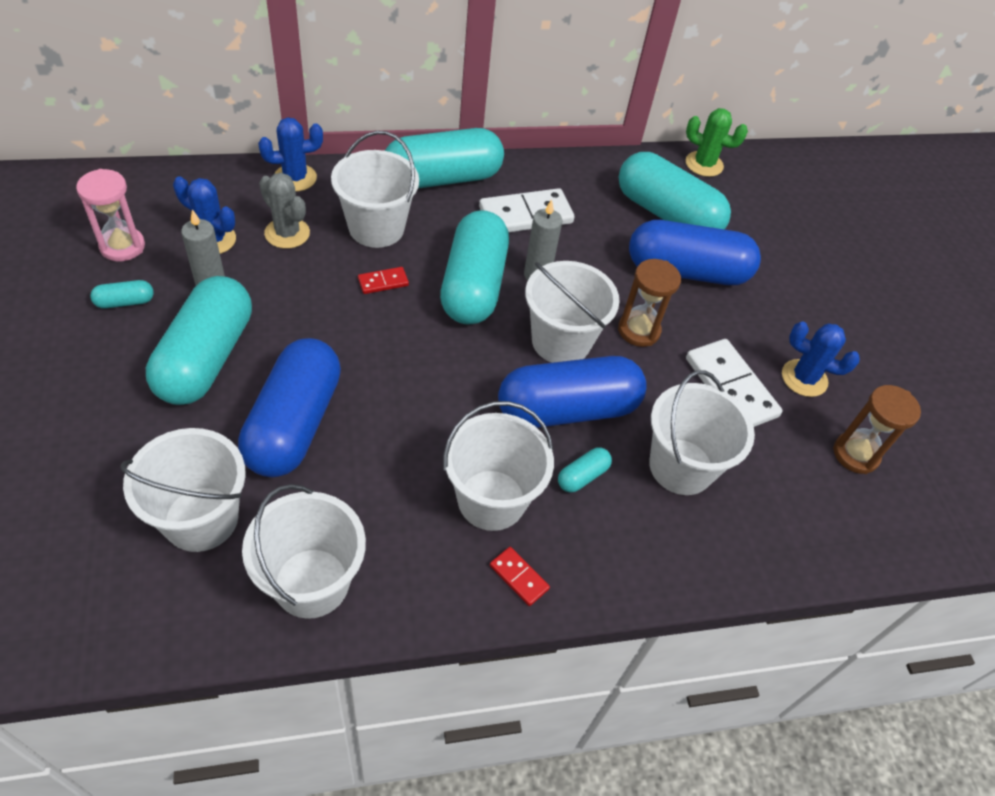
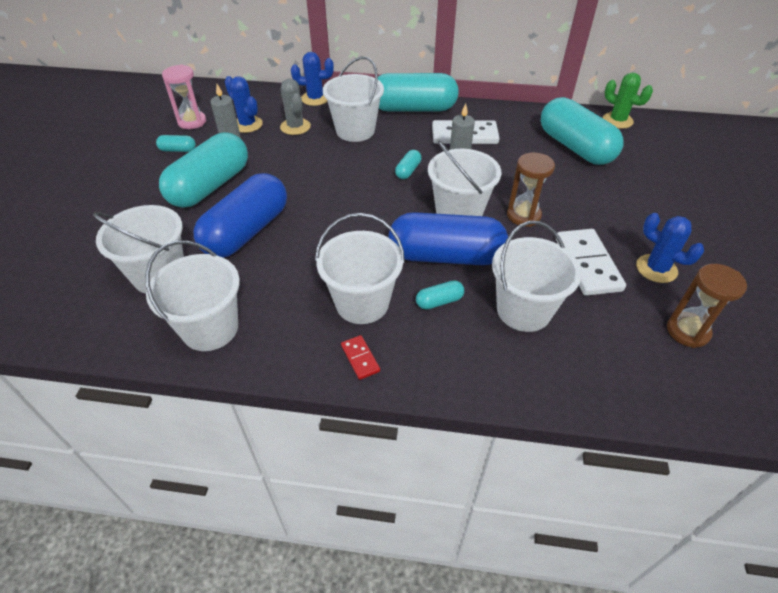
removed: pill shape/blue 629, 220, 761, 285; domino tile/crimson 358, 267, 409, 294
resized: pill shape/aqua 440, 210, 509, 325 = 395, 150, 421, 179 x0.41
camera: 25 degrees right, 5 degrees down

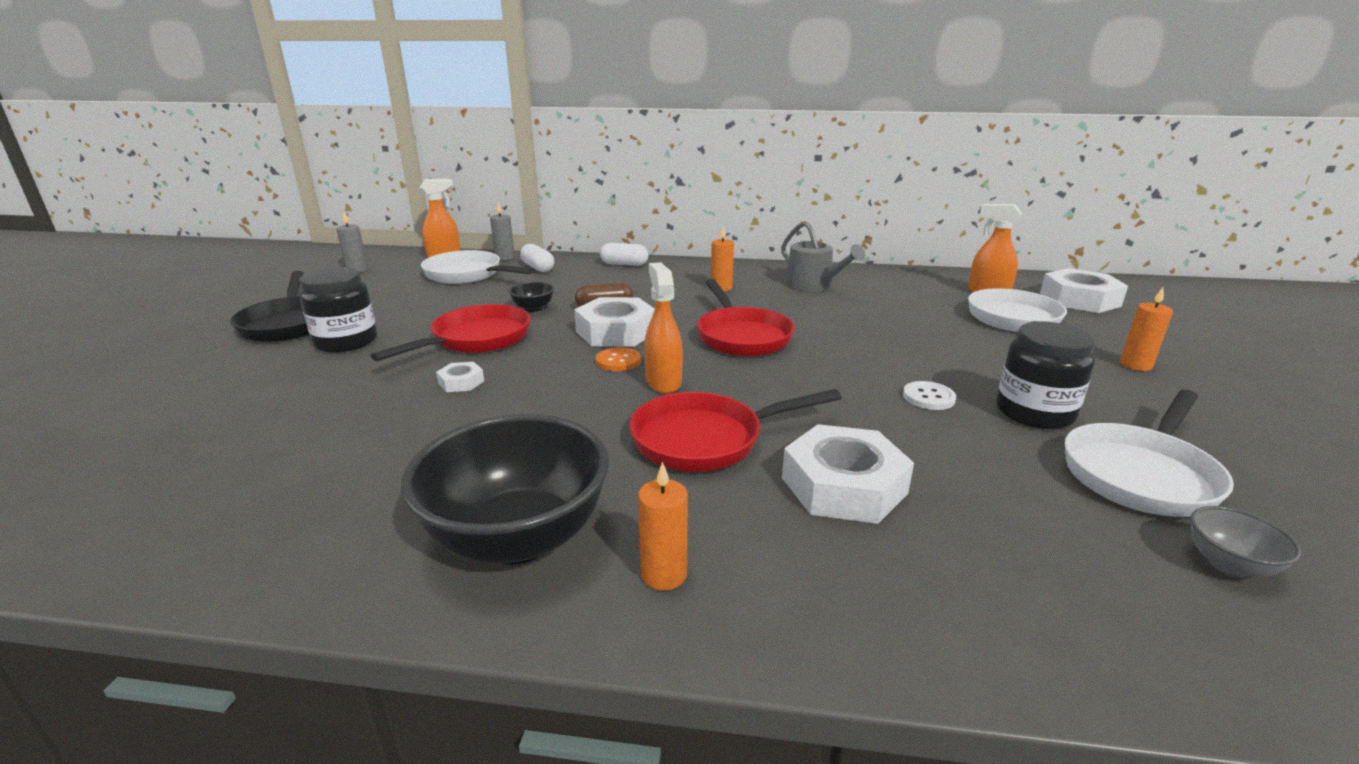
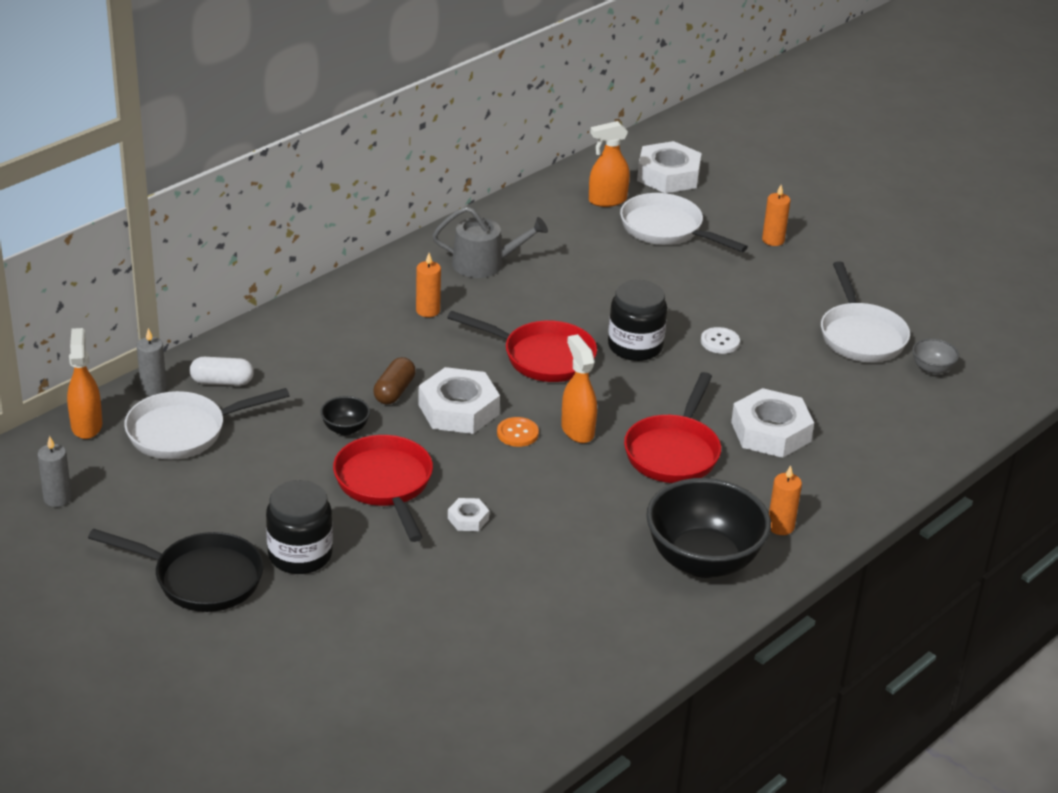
removed: pill shape/pure white 600, 243, 648, 266
moved: jar/black 996, 321, 1095, 429 to 608, 280, 667, 361
turned: spray bottle/orange 644, 262, 683, 394 = 561, 334, 597, 443 45 degrees clockwise
camera: 55 degrees left, 10 degrees up

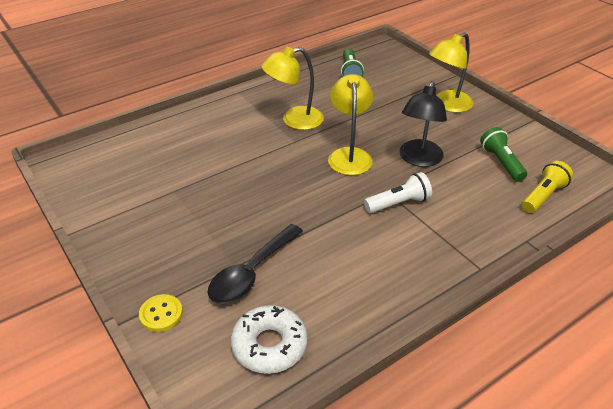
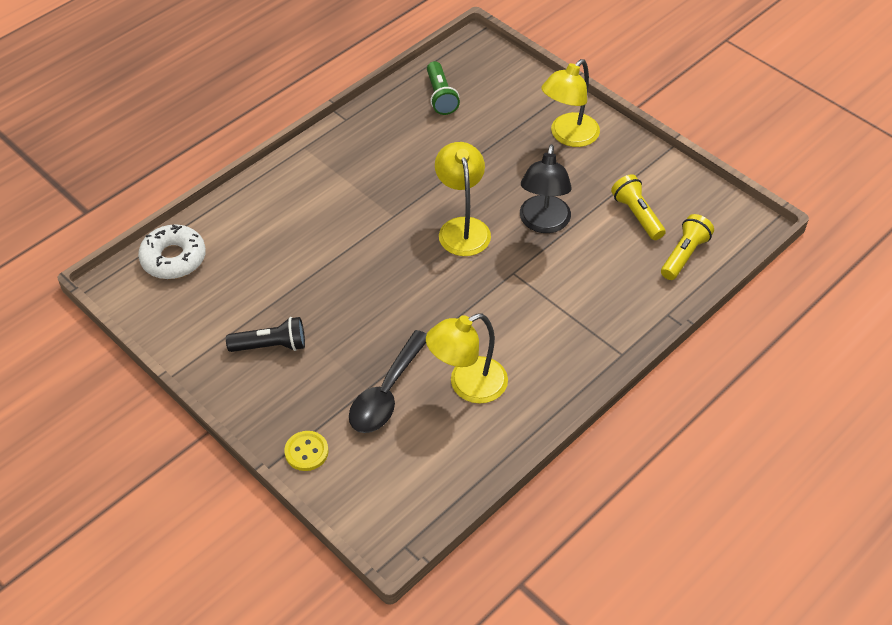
removed: torch/pure white 364, 172, 432, 213
added: torch/black 226, 317, 305, 352
moved: lamp/yellow 261, 47, 324, 130 to 426, 314, 508, 404; glazed donut/pure white 231, 305, 307, 374 to 138, 225, 206, 279
recoloured: torch/green 480, 127, 527, 182 to torch/yellow 611, 174, 666, 240
camera: 10 degrees left, 10 degrees up

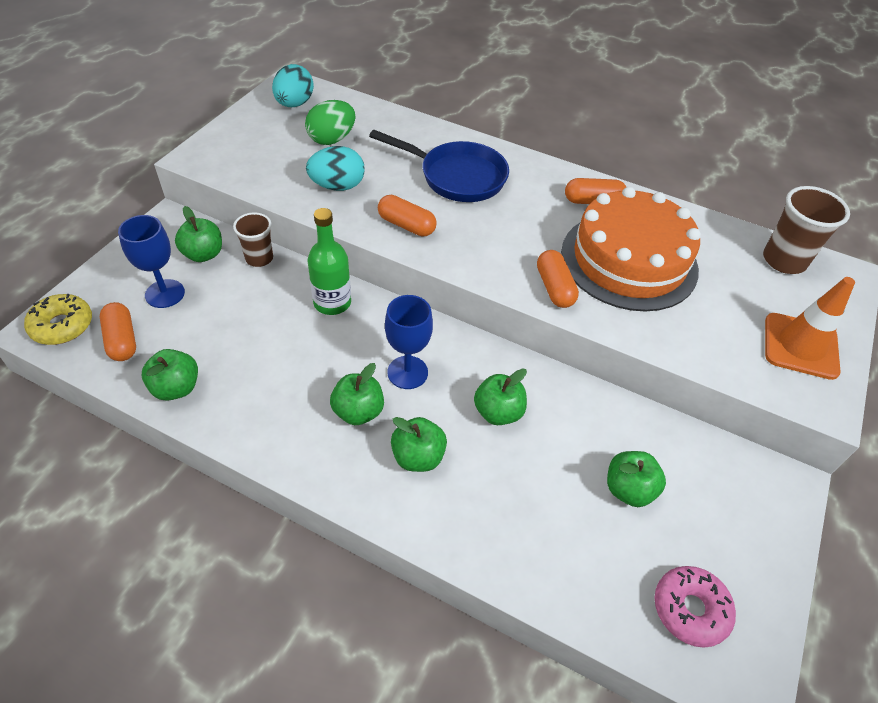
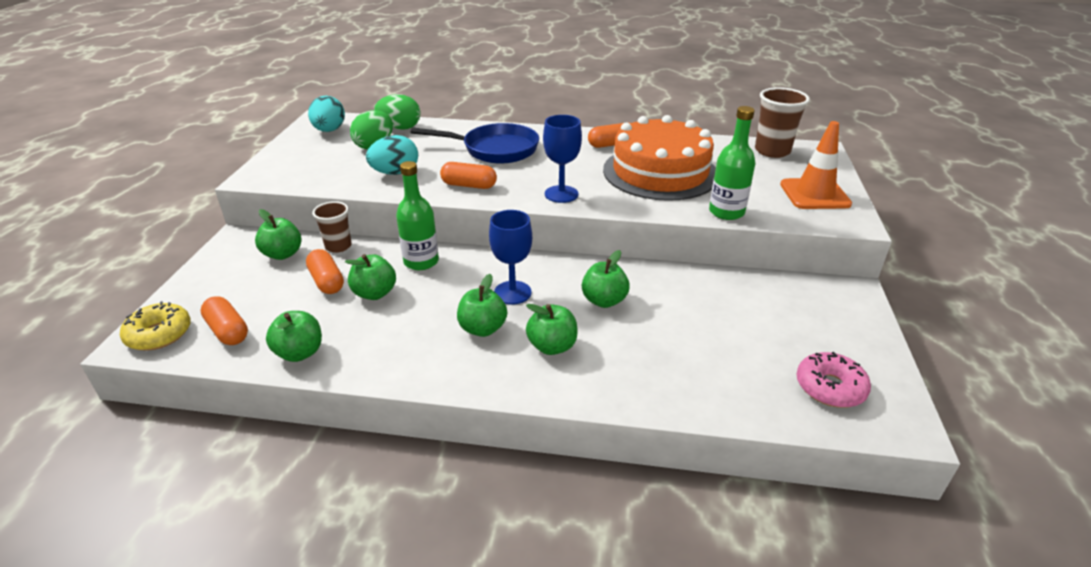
added: toy egg/green 374, 94, 420, 130; drink bottle/green 709, 106, 756, 220
moved: goblet/blue 118, 215, 185, 308 to 543, 115, 582, 203; pill shape/orange 537, 250, 579, 308 to 306, 249, 344, 294; apple/green 607, 451, 666, 507 to 345, 254, 396, 300
camera: 15 degrees left, 15 degrees down

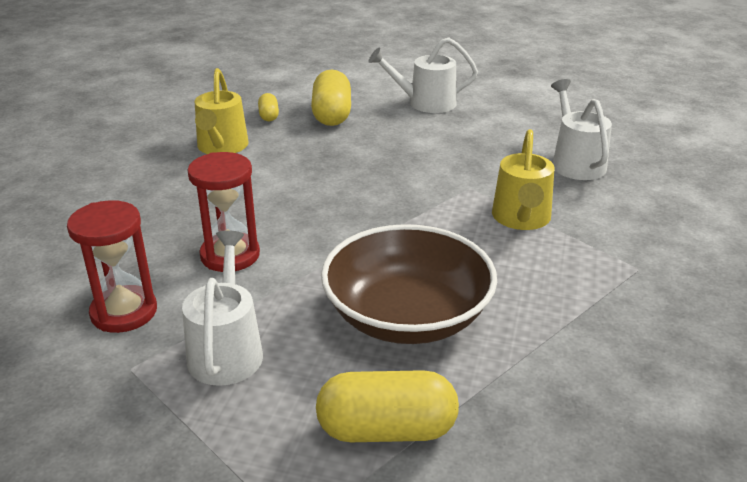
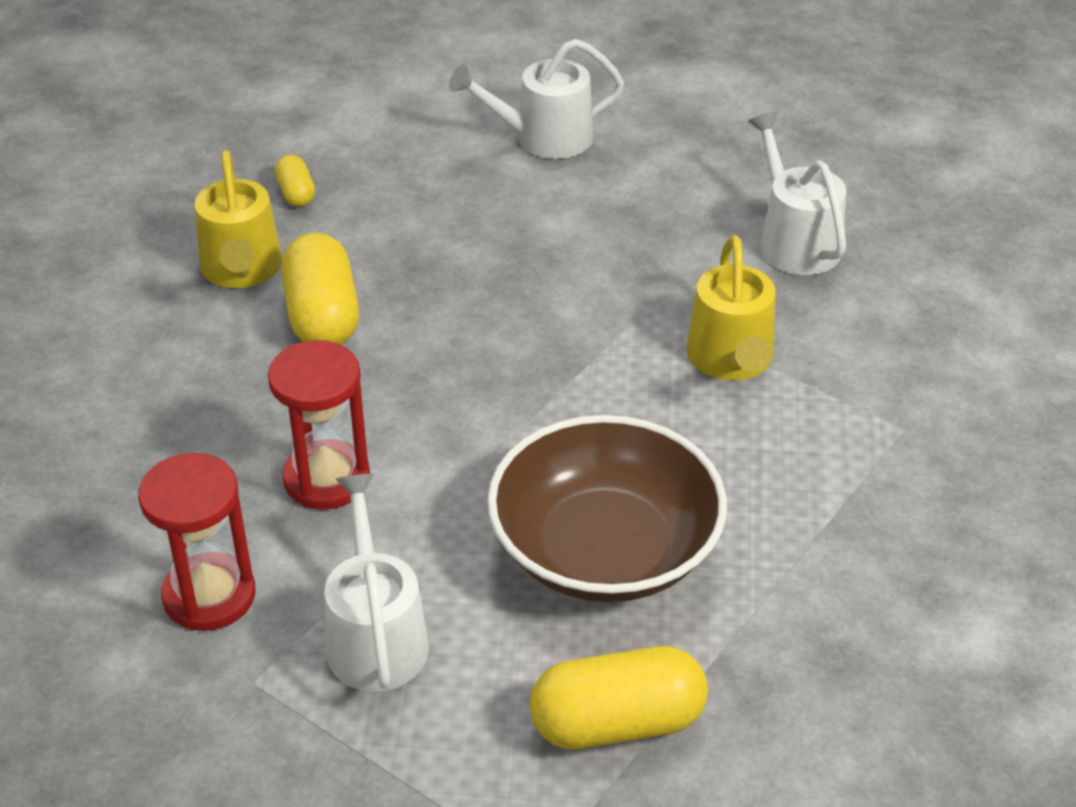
moved: pill shape/yellow 311, 69, 351, 126 to 281, 233, 359, 345
camera: 10 degrees left, 10 degrees up

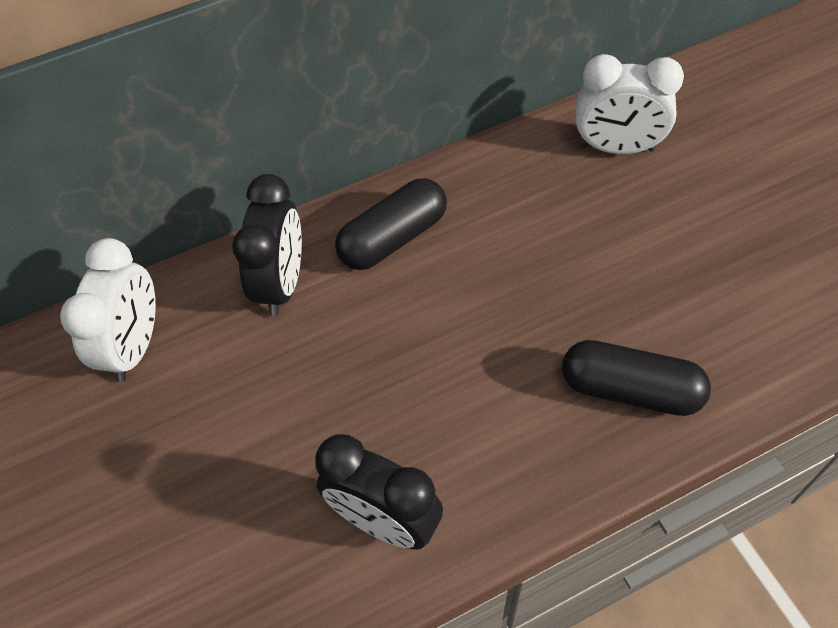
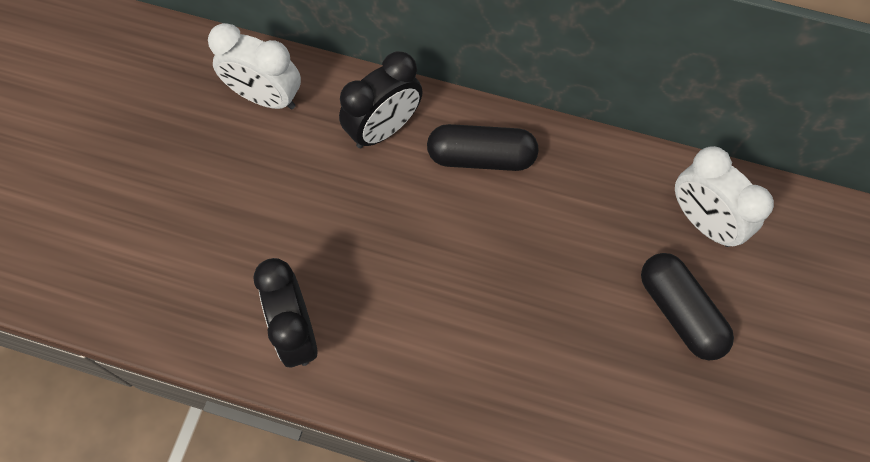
moved: pill shape/black 562, 340, 711, 416 to 641, 253, 734, 360
turned: clock/pure white 60, 238, 156, 382 = 208, 23, 301, 109 60 degrees clockwise
camera: 40 degrees right, 10 degrees up

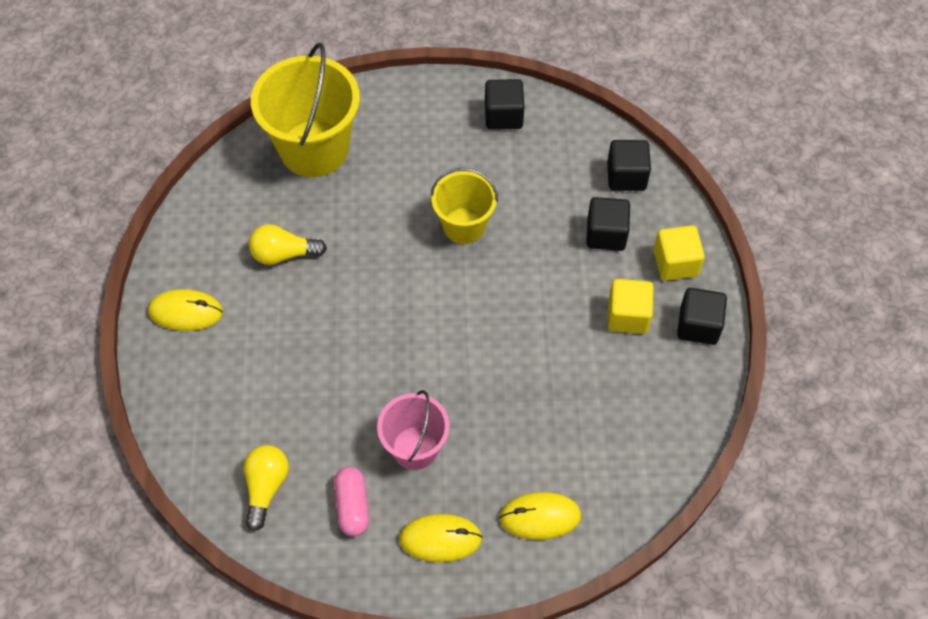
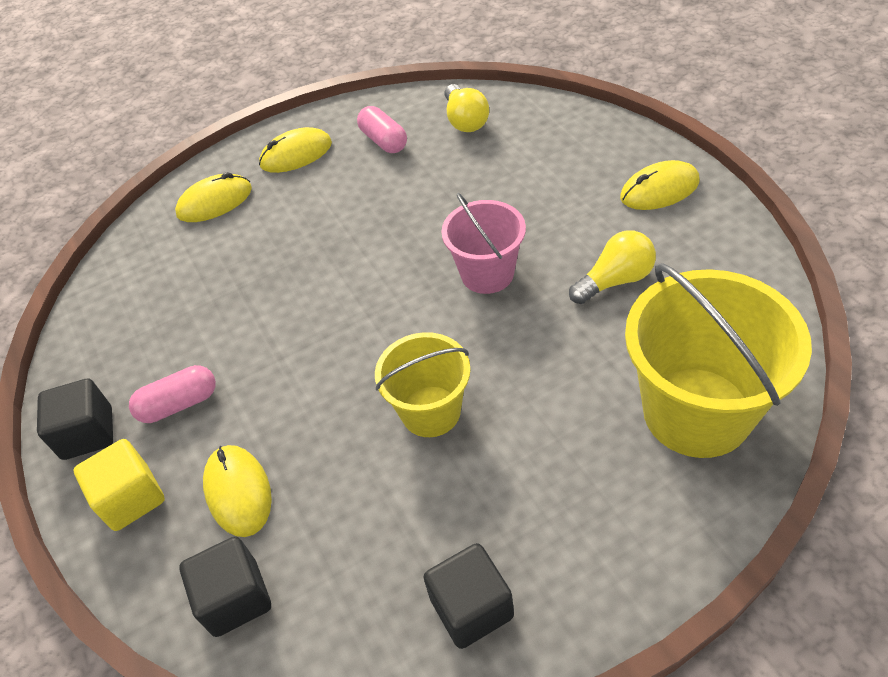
moved: sand bucket/rose-pink 377, 390, 450, 470 to 441, 193, 526, 294
replaced: cube/black 586, 197, 630, 251 to PC mouse/yellow 203, 445, 272, 537; cube/yellow 608, 279, 654, 334 to pill shape/rose-pink 129, 365, 216, 423
camera: 160 degrees right, 10 degrees down

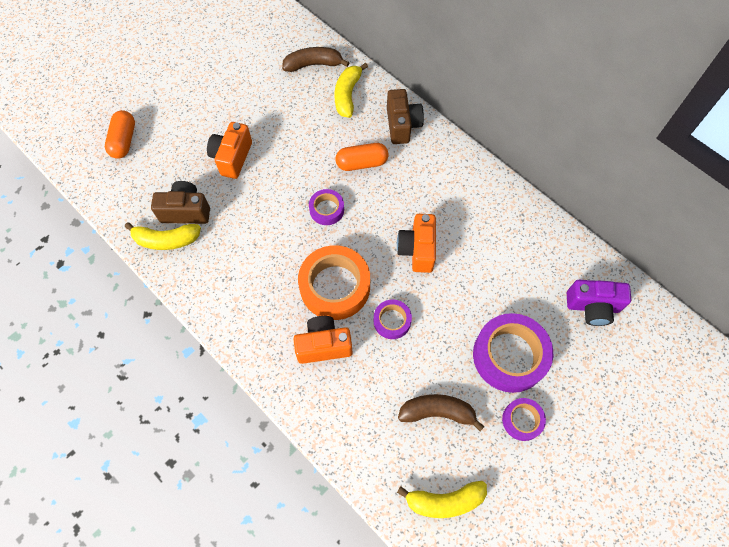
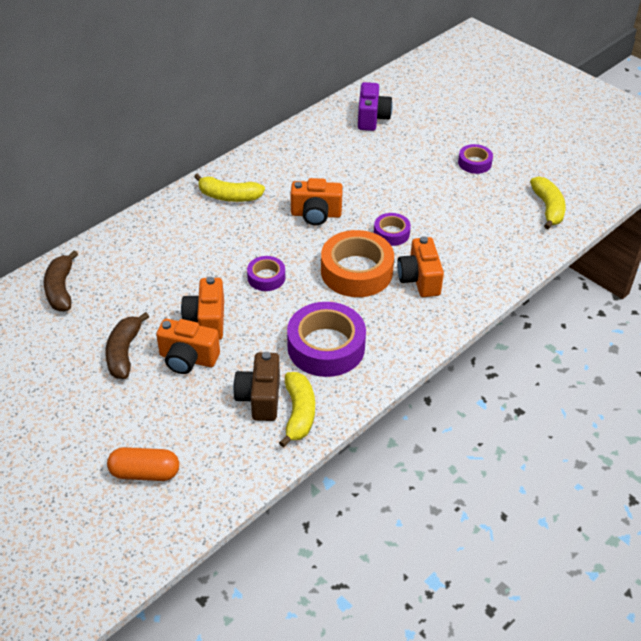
removed: photo camera/brown 387, 89, 424, 144; pill shape/orange 336, 143, 389, 171
added: photo camera/orange 181, 277, 224, 340
moved: banana fruit/yellow 335, 63, 368, 118 to 194, 173, 265, 202; roll of tape/violet 473, 313, 553, 393 to 287, 302, 366, 377; banana fruit/brown 398, 394, 485, 431 to 105, 312, 149, 379
camera: 90 degrees left, 20 degrees down

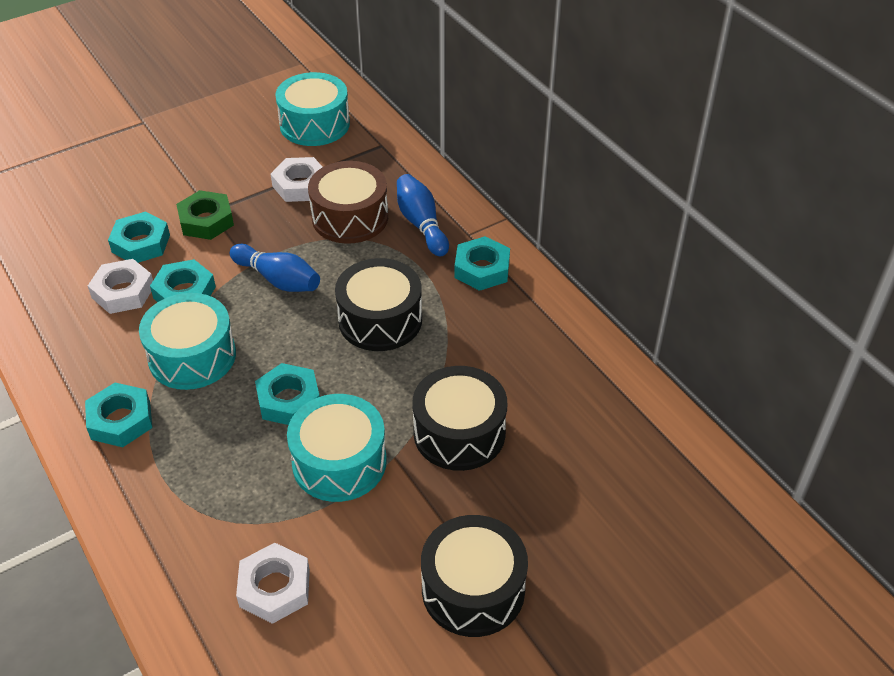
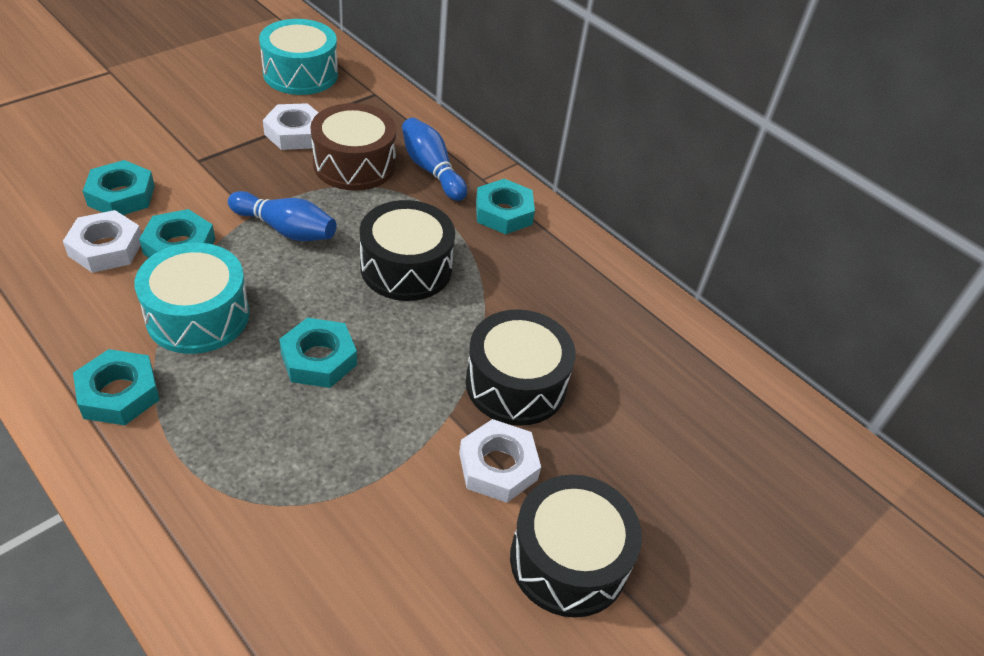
removed: hexagon nut/green 176, 190, 234, 240; drum/aqua 287, 394, 387, 502
moved: hexagon nut/pure white 236, 543, 310, 624 to 459, 419, 541, 503
camera: 15 degrees left, 0 degrees up

